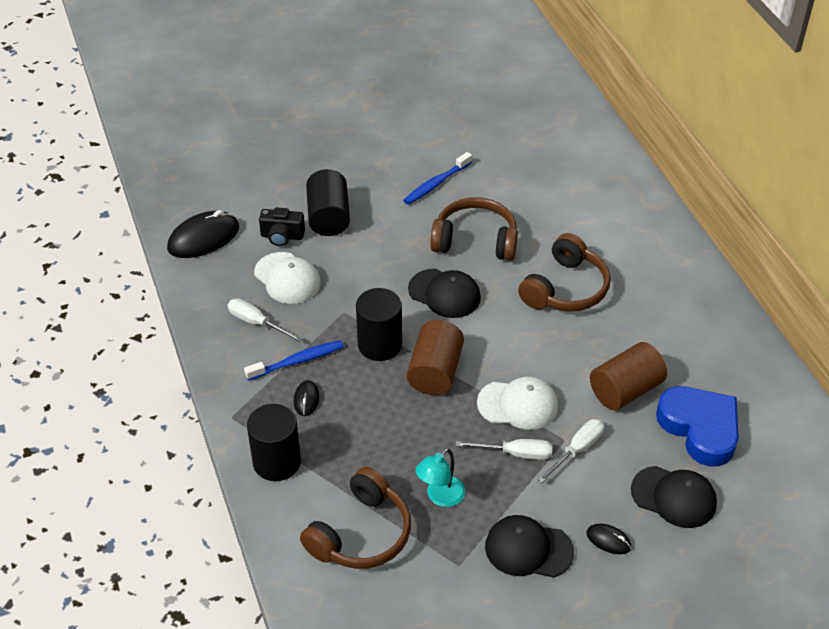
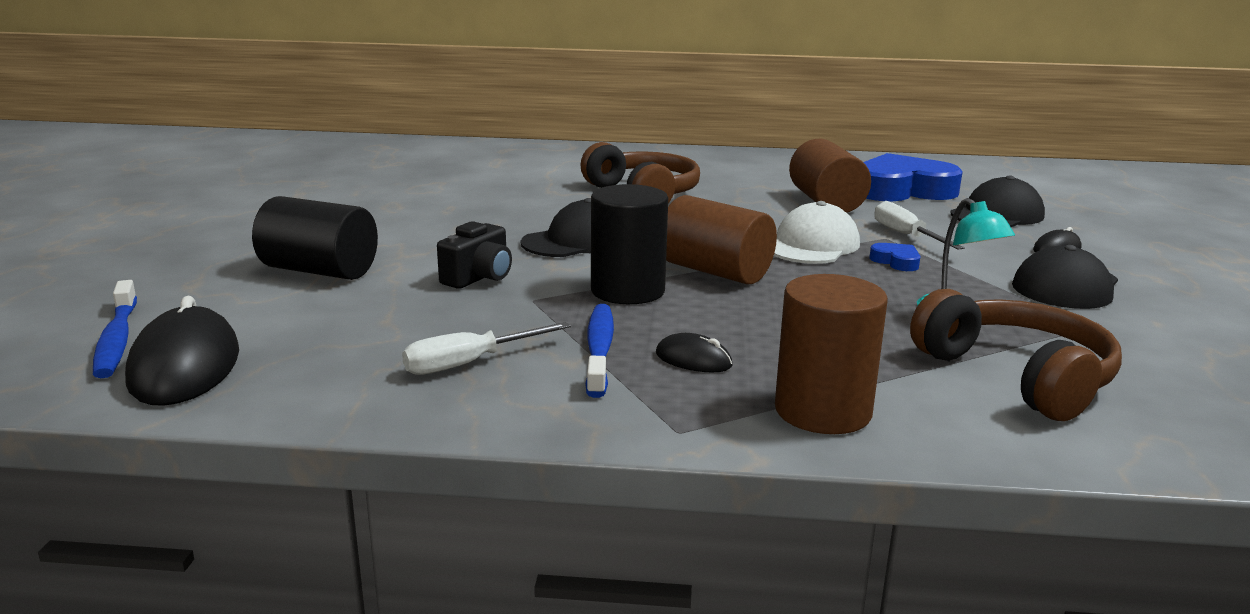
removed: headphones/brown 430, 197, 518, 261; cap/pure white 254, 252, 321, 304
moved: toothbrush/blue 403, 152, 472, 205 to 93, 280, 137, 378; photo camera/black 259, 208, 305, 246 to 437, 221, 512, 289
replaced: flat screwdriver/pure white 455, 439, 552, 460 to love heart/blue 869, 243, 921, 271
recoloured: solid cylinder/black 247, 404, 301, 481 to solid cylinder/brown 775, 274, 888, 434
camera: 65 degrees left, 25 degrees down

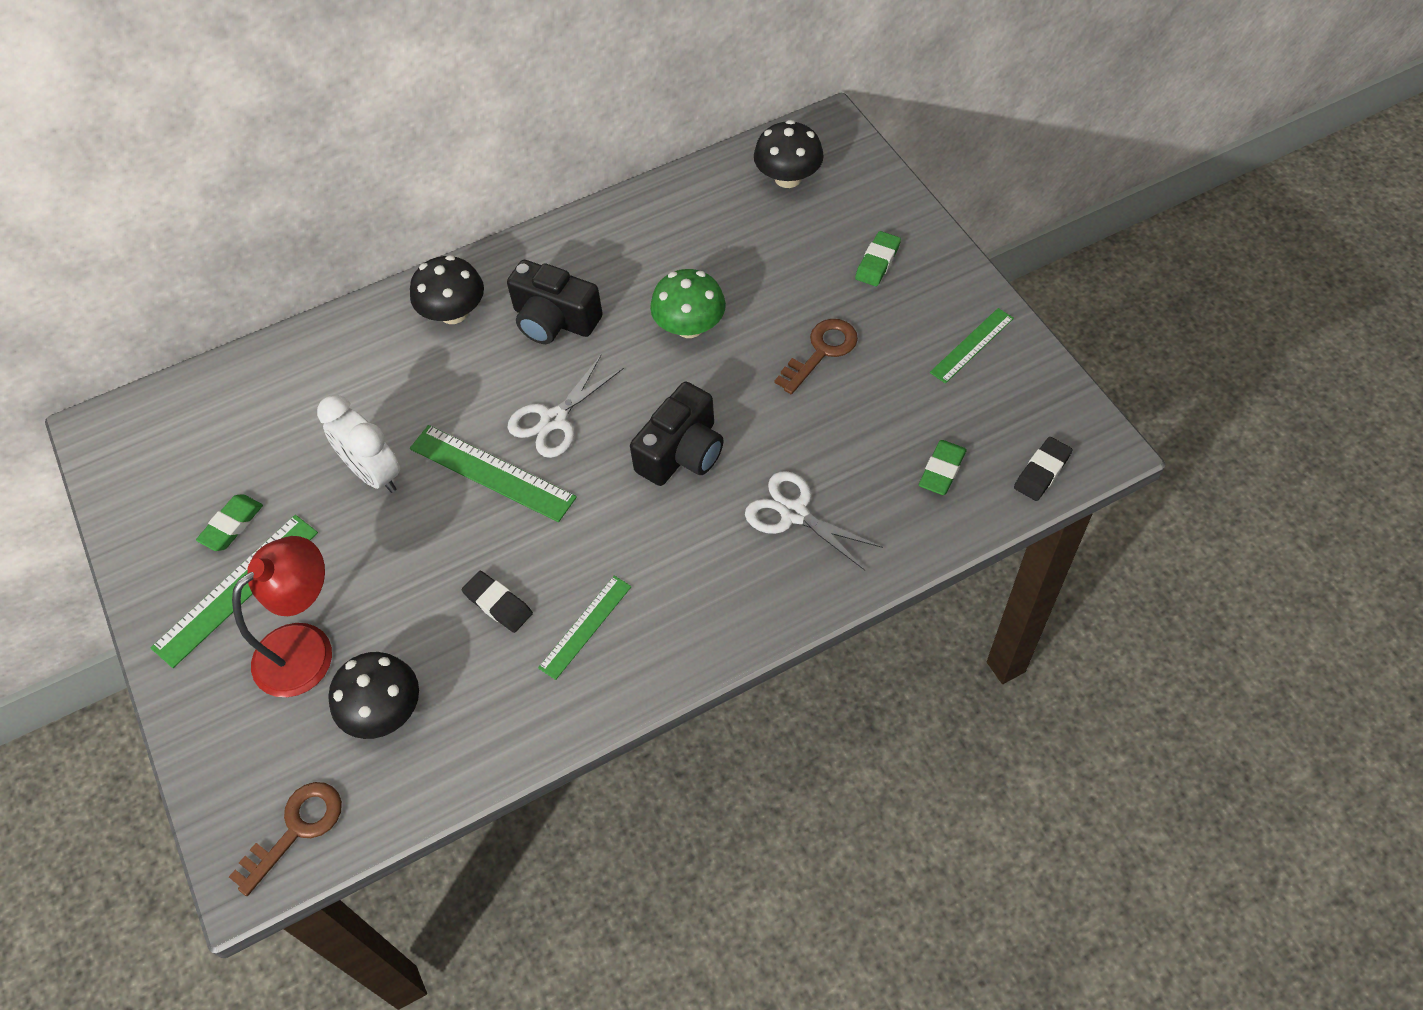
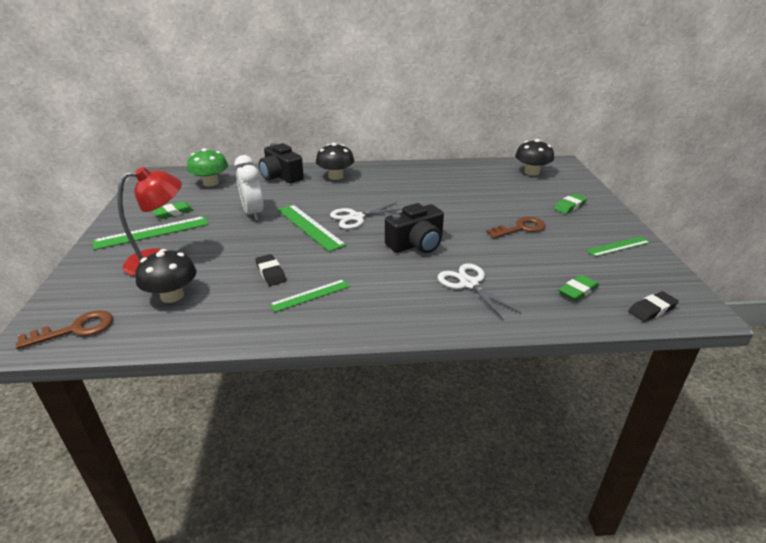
moved: photo camera/black 507, 260, 603, 344 to 259, 143, 304, 183; mushroom/green 650, 269, 726, 338 to 187, 148, 228, 186
camera: 20 degrees right, 25 degrees down

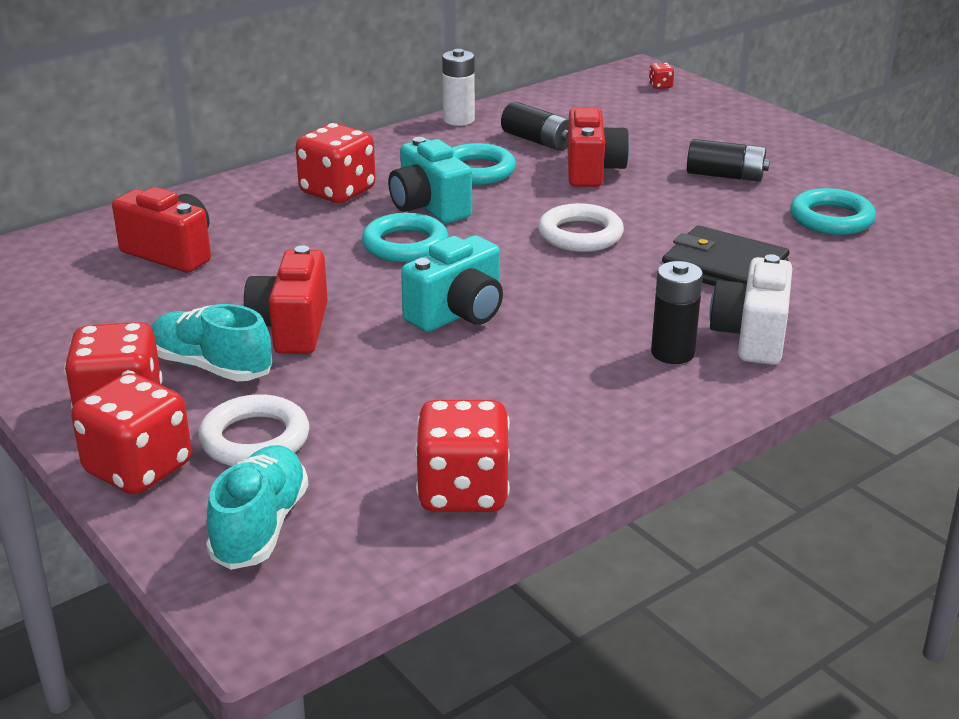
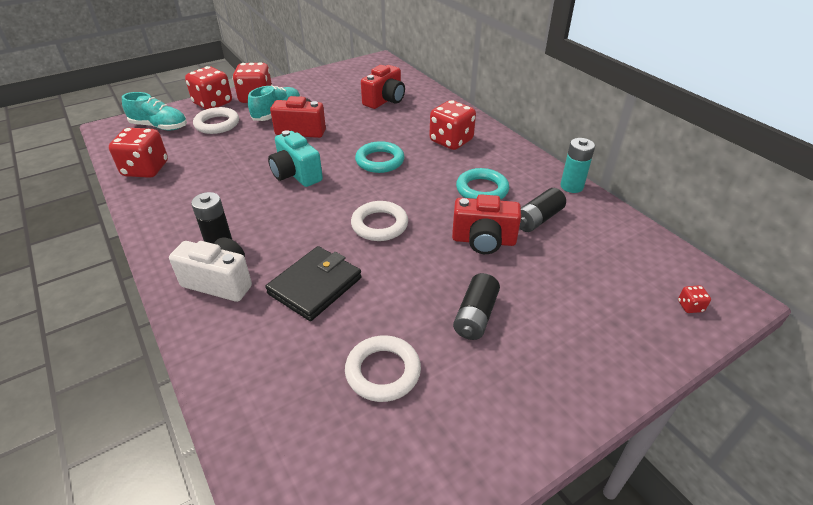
removed: photo camera/aqua 388, 137, 472, 223
recoloured: power cell/pure white 442, 49, 475, 126 to power cell/aqua 560, 138, 595, 193; ring/aqua 790, 188, 876, 235 to ring/pure white 345, 335, 421, 402
camera: 95 degrees right, 10 degrees up

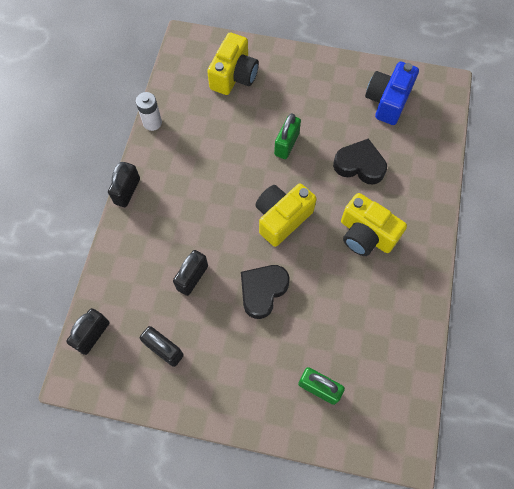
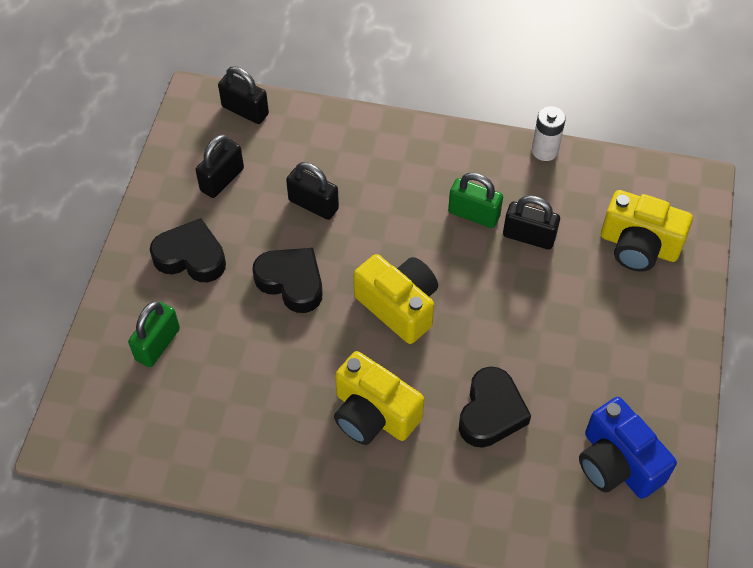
added: love heart/black 150, 218, 226, 282
moved: lock/green 274, 113, 301, 159 to 448, 172, 503, 228; lock/black 108, 162, 140, 207 to 503, 195, 560, 250
turned: photo camera/blue 365, 62, 419, 125 = 579, 397, 677, 499 150 degrees counterclockwise; photo camera/yellow 341, 193, 407, 256 = 334, 351, 424, 445 90 degrees counterclockwise
camera: 90 degrees right, 10 degrees down

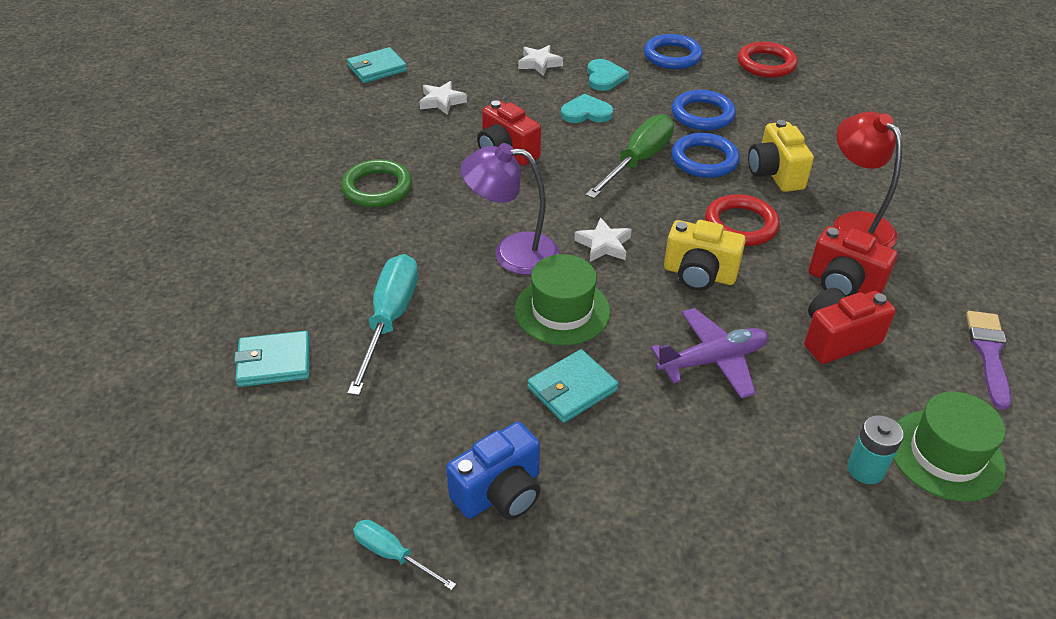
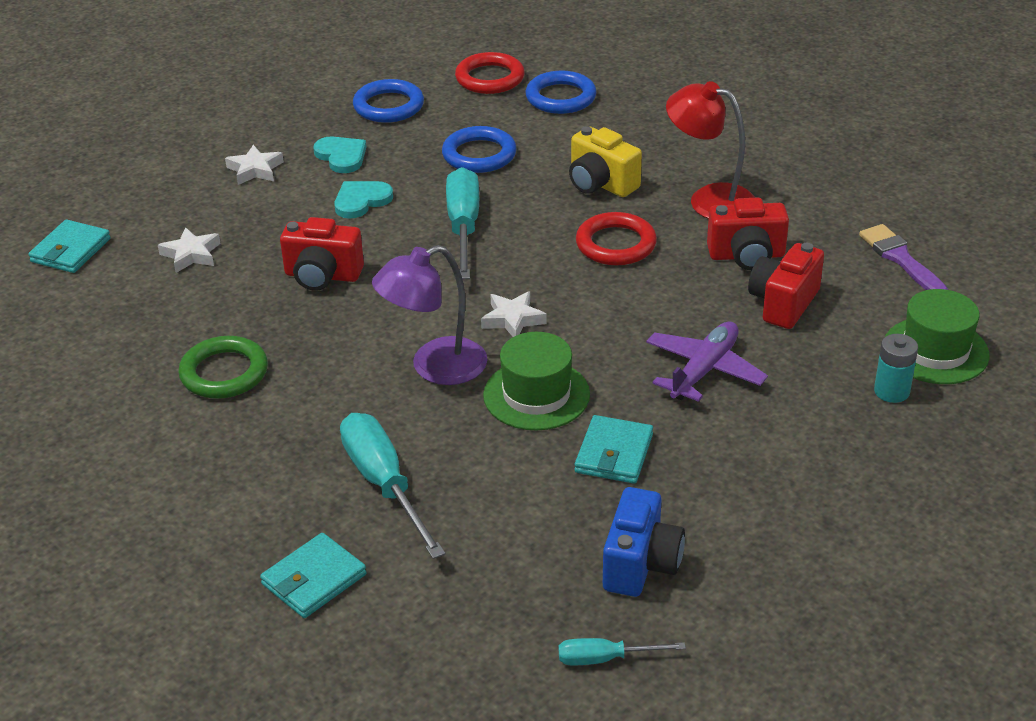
removed: photo camera/yellow 664, 220, 746, 291
moved: ring/blue 671, 133, 740, 178 to 525, 71, 597, 114
recoloured: flat screwdriver/green 586, 114, 674, 199 to flat screwdriver/aqua 446, 167, 479, 279
camera: 35 degrees left, 5 degrees down

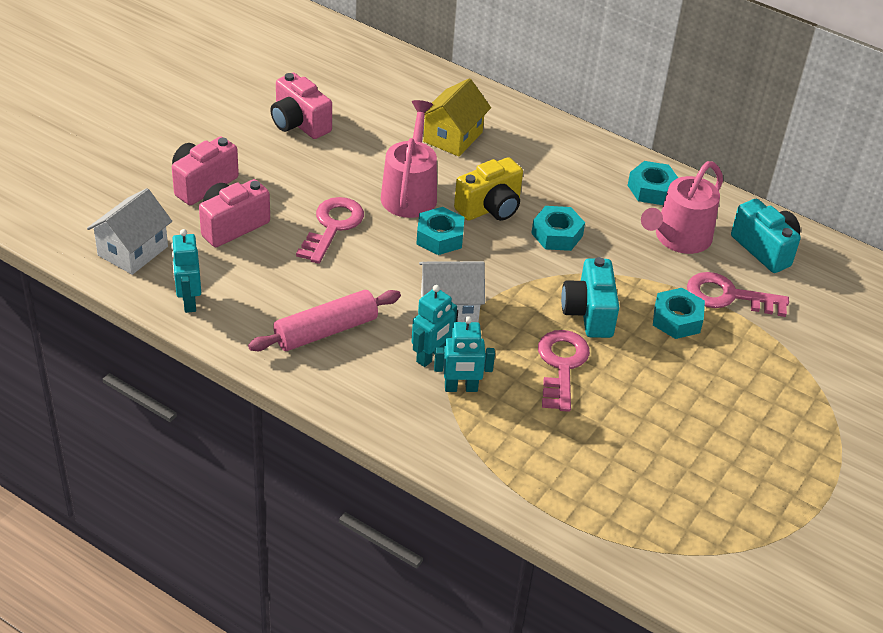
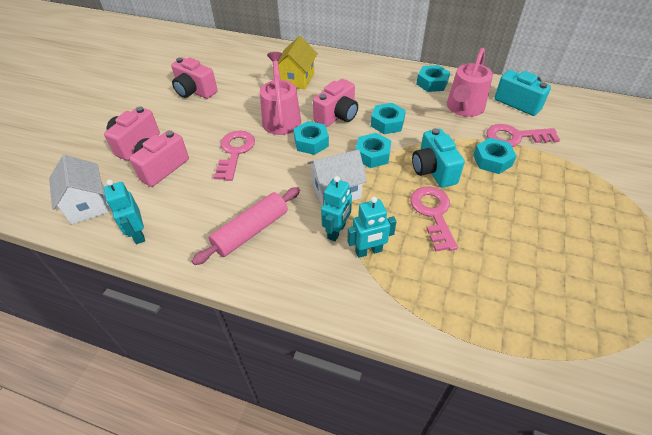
added: hexagon nut/aqua 356, 133, 391, 168
recoloured: photo camera/yellow 454, 157, 523, 221 to photo camera/rose-pink 313, 79, 358, 127
turned: cottage/pure white 87, 188, 172, 275 = 49, 155, 109, 224 45 degrees counterclockwise
camera: 10 degrees left, 5 degrees up

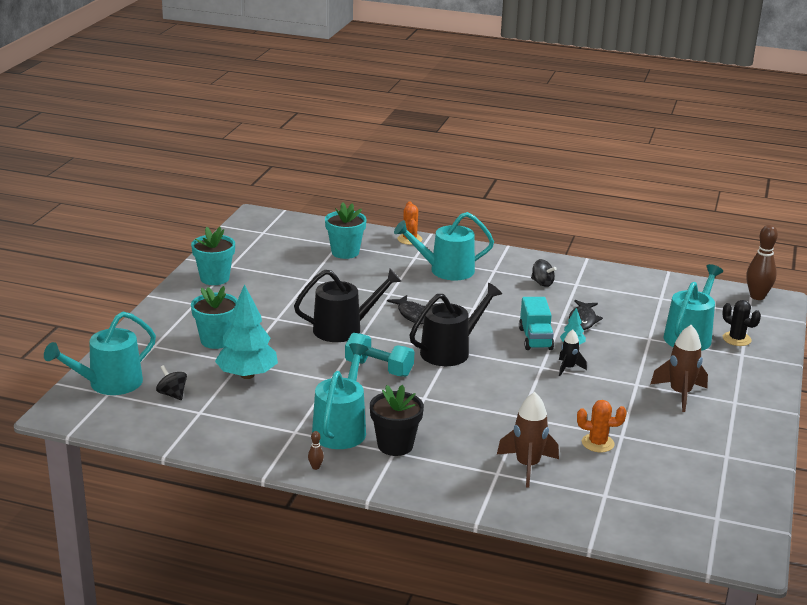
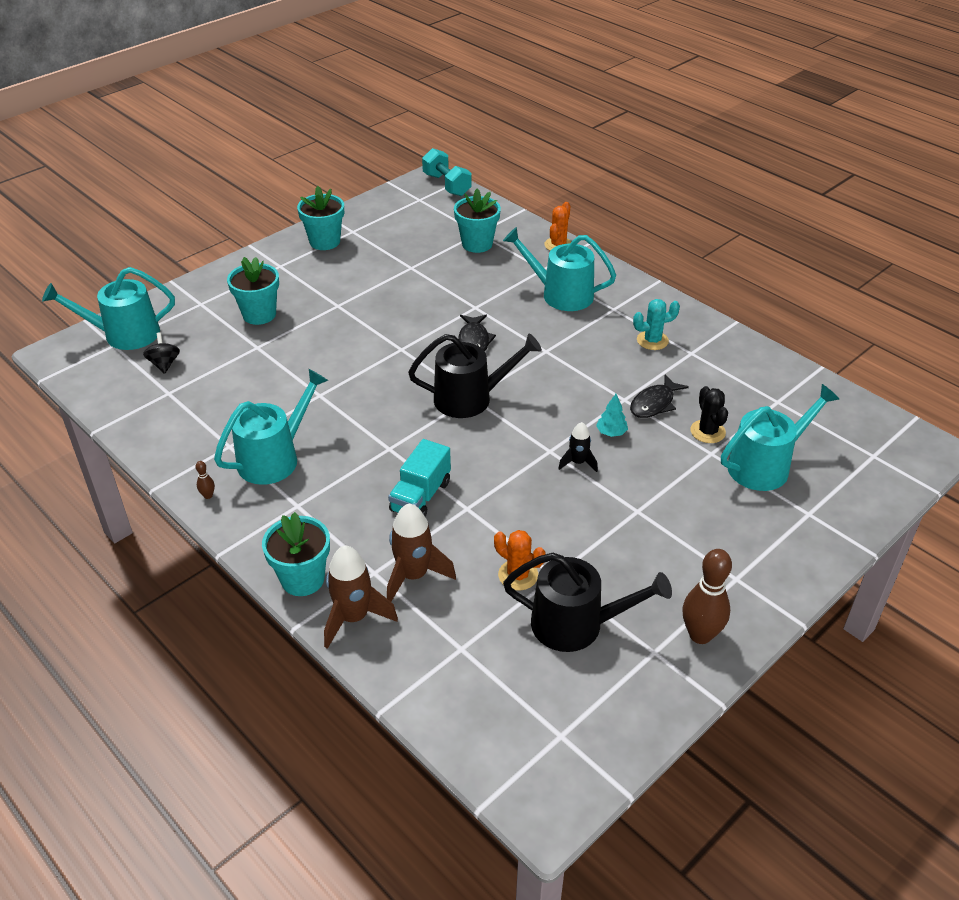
removed: tree/aqua 215, 284, 278, 379; potted plant/black 370, 385, 424, 456
added: potted plant/aqua 262, 512, 330, 596
moved: skittle/brown 746, 225, 778, 300 to 683, 549, 732, 644; watering pot/black 294, 269, 402, 342 to 503, 553, 672, 652; truck/aqua 519, 297, 554, 350 to 388, 439, 451, 517; cactus/black 722, 300, 761, 346 to 690, 386, 728, 443; toy rocket/brown 651, 325, 708, 412 to 324, 546, 398, 649; free weight/aqua 345, 333, 414, 377 to 422, 148, 472, 196
replaced: spinning top/black 531, 259, 557, 287 to cactus/aqua 633, 299, 680, 350
camera: 30 degrees right, 15 degrees up

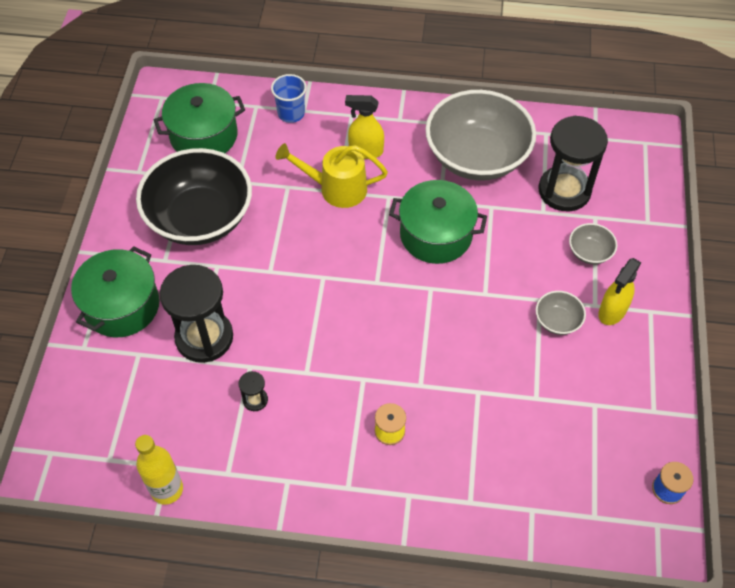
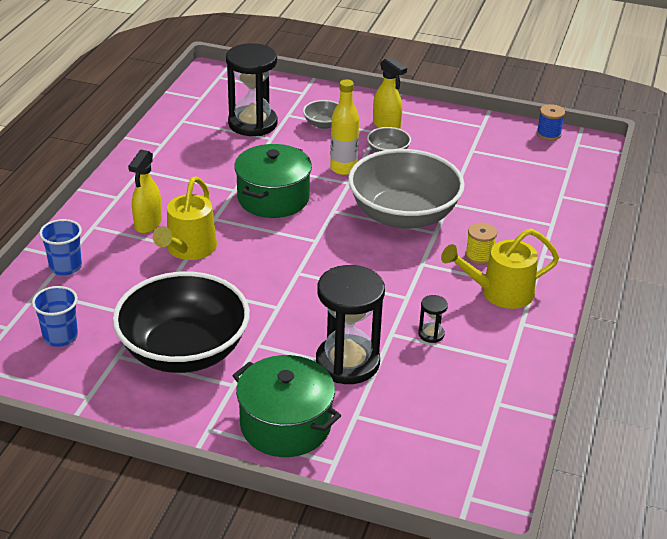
added: watering pot/yellow 441, 228, 559, 309
moved: bowl/gray 425, 90, 536, 181 to 348, 149, 465, 229; drink bottle/yellow 135, 435, 183, 505 to 330, 79, 359, 175
replaced: cooking pot/green 154, 83, 245, 153 to cup/blue 32, 286, 78, 347
camera: 80 degrees left, 20 degrees down

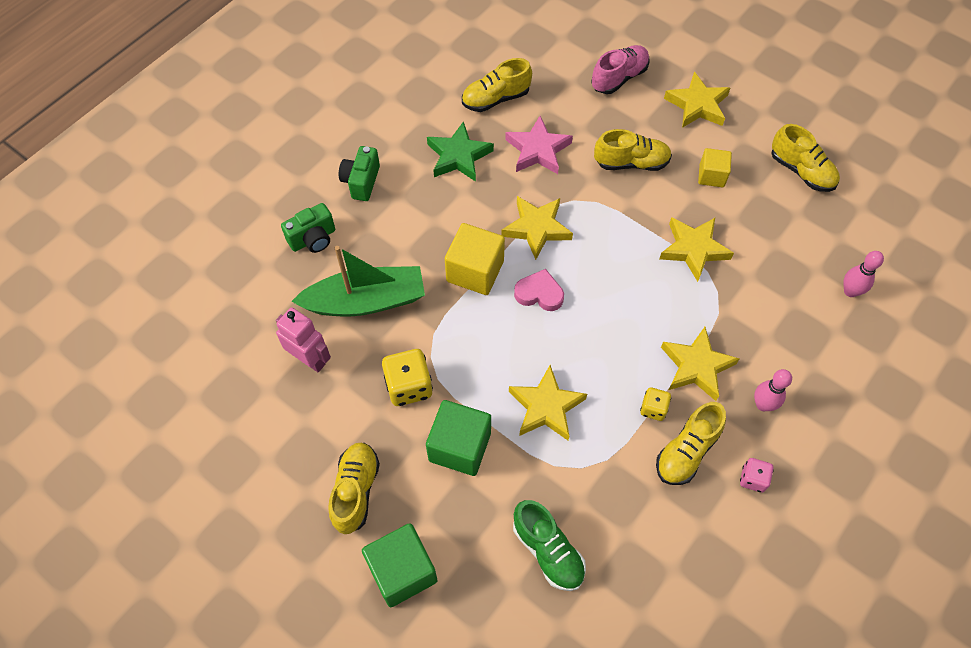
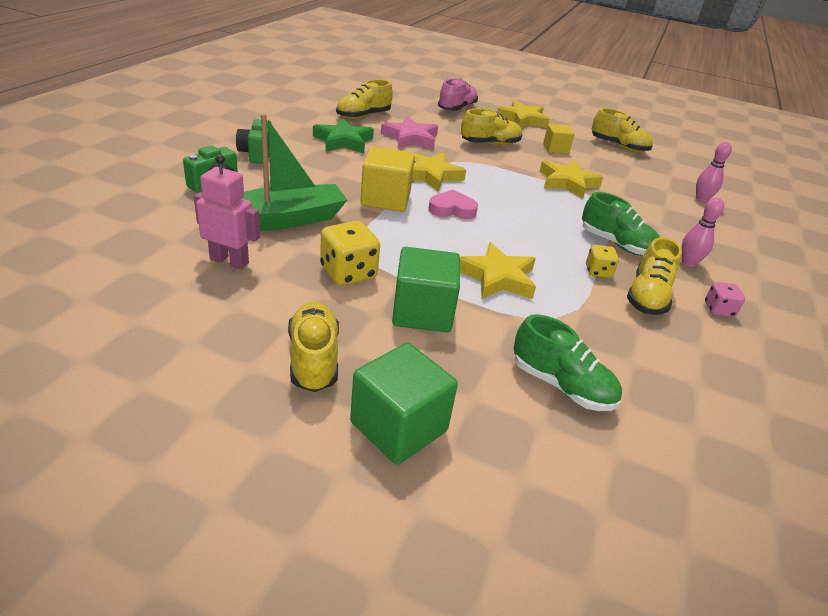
replaced: five-pointed star/yellow 661, 327, 739, 401 to sneaker/green 582, 192, 660, 256
camera: 20 degrees left, 25 degrees down

